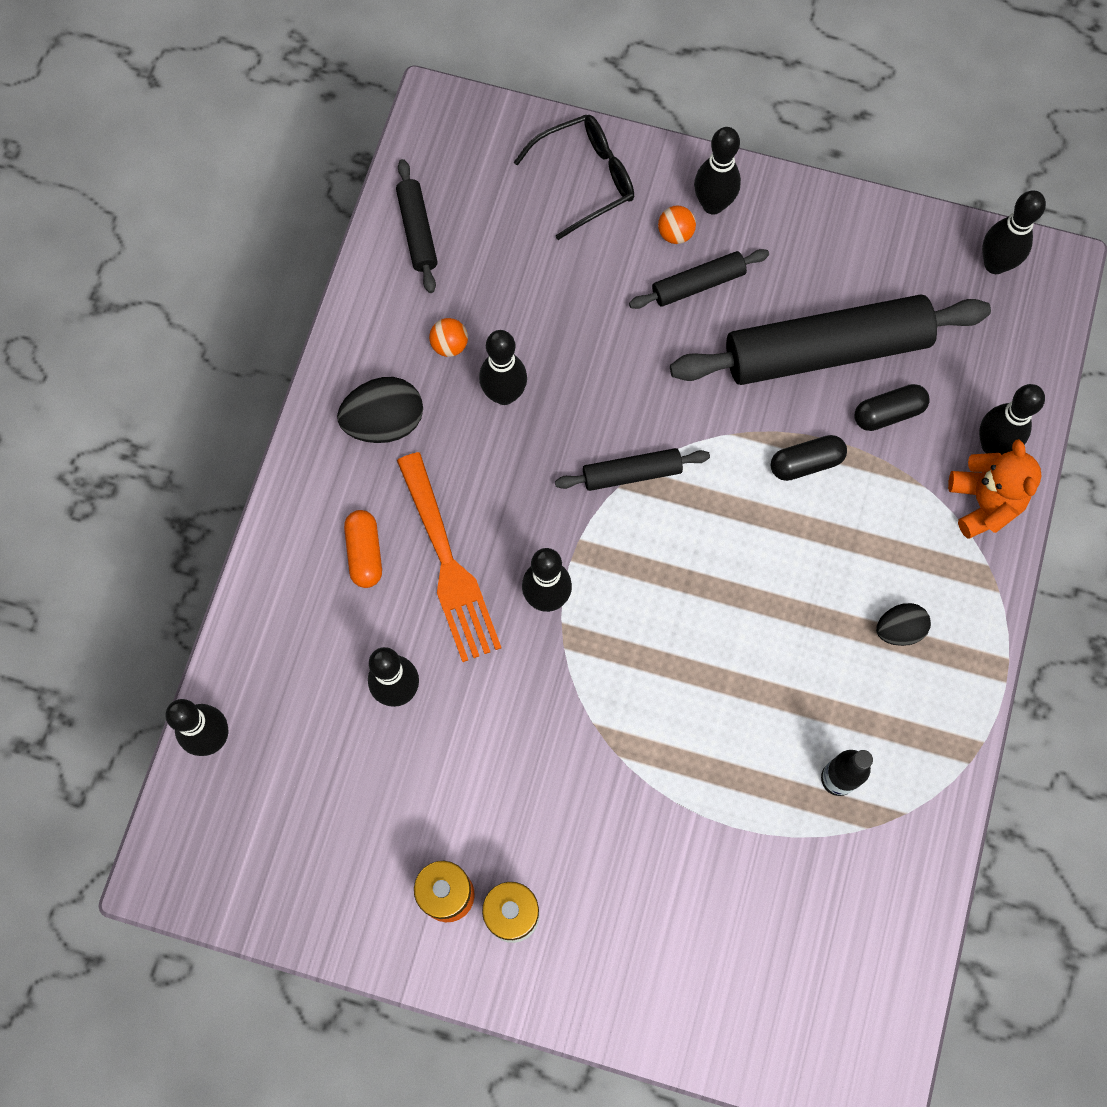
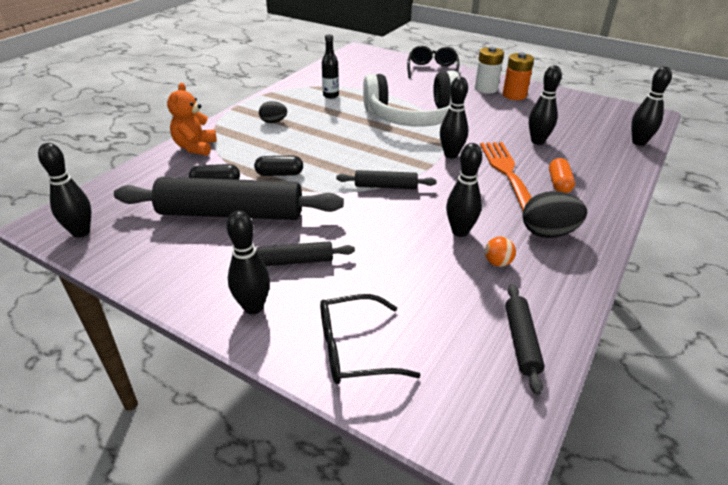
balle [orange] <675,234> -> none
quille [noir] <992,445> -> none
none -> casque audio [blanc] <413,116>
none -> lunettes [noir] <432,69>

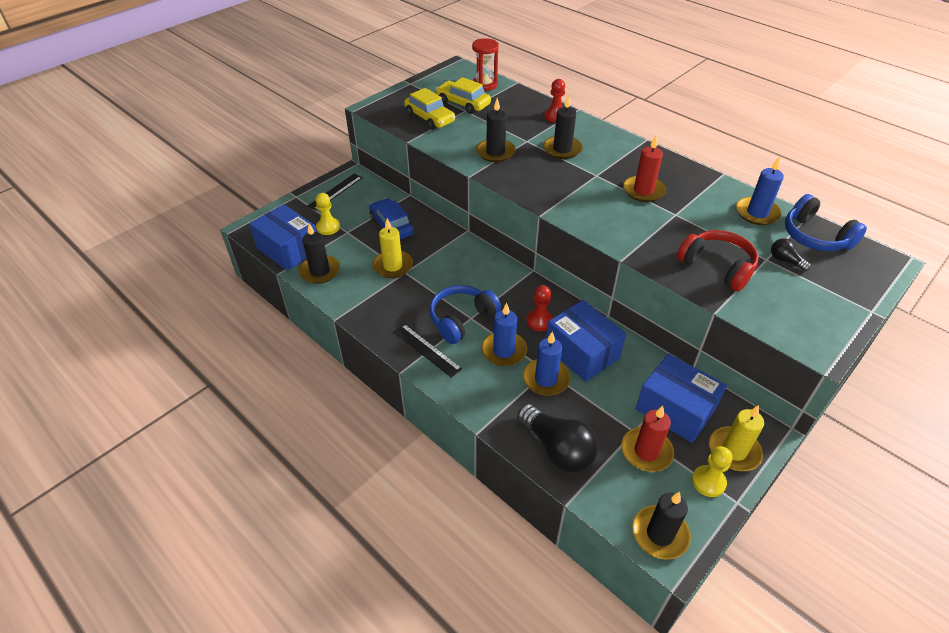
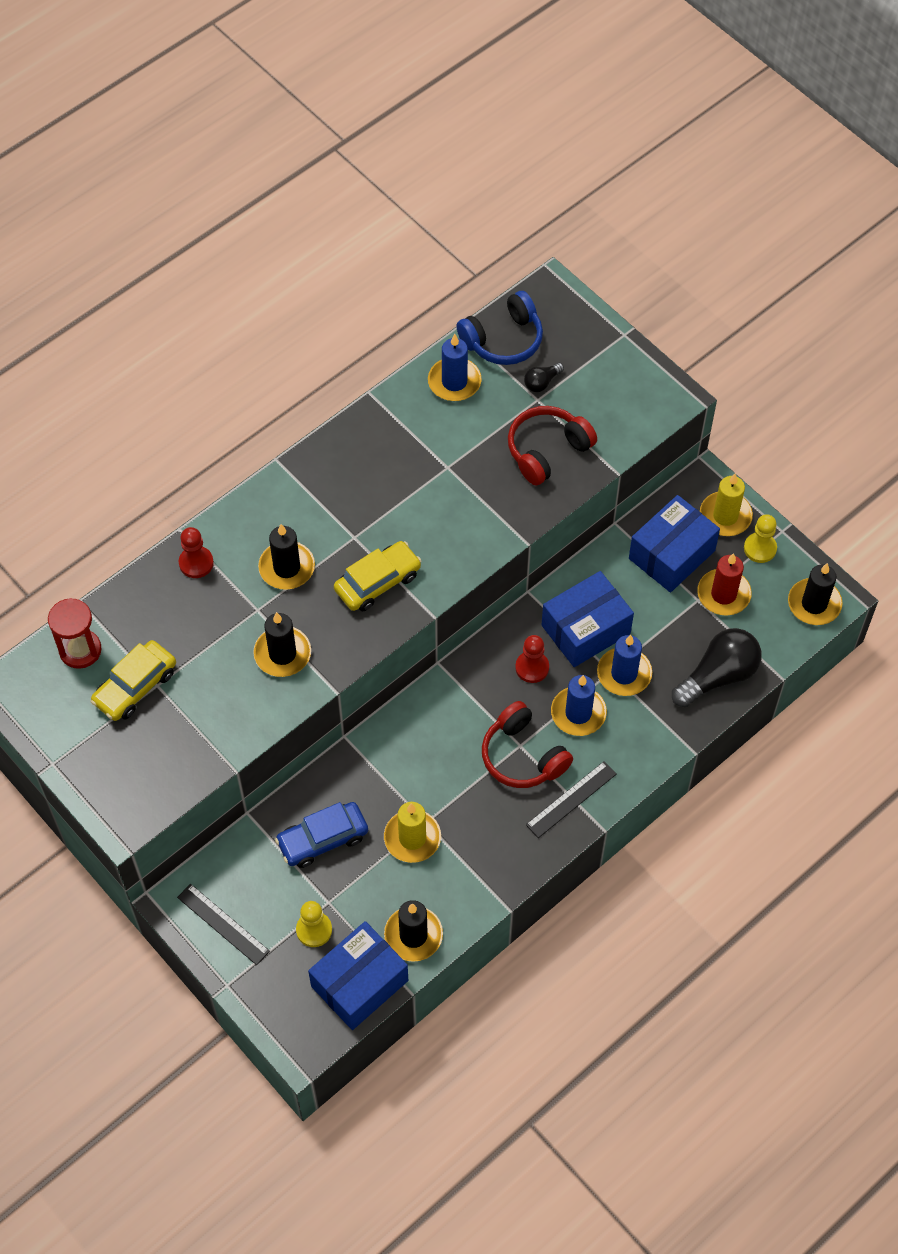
bougie [rouge] <643,191> -> none
voiture [jaune] <430,118> -> voiture [jaune] <377,582>, relocated
casque audio [bleu] <462,320> -> casque audio [rouge] <523,756>

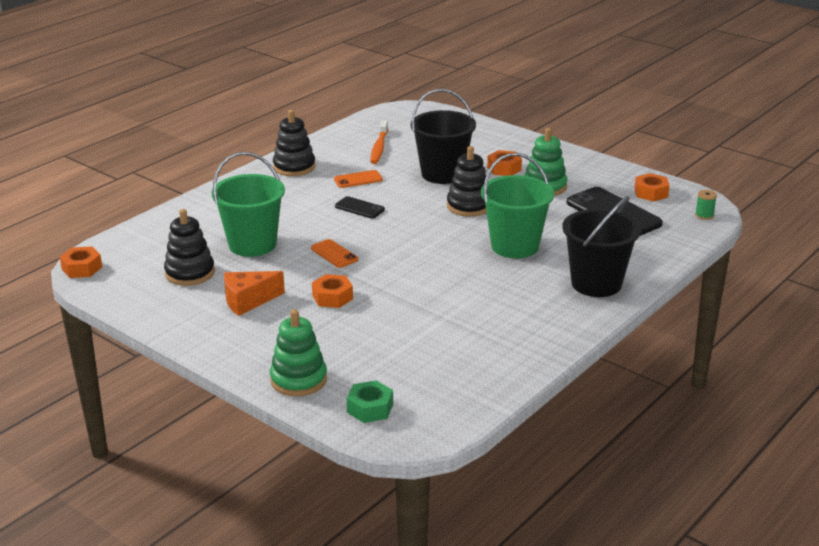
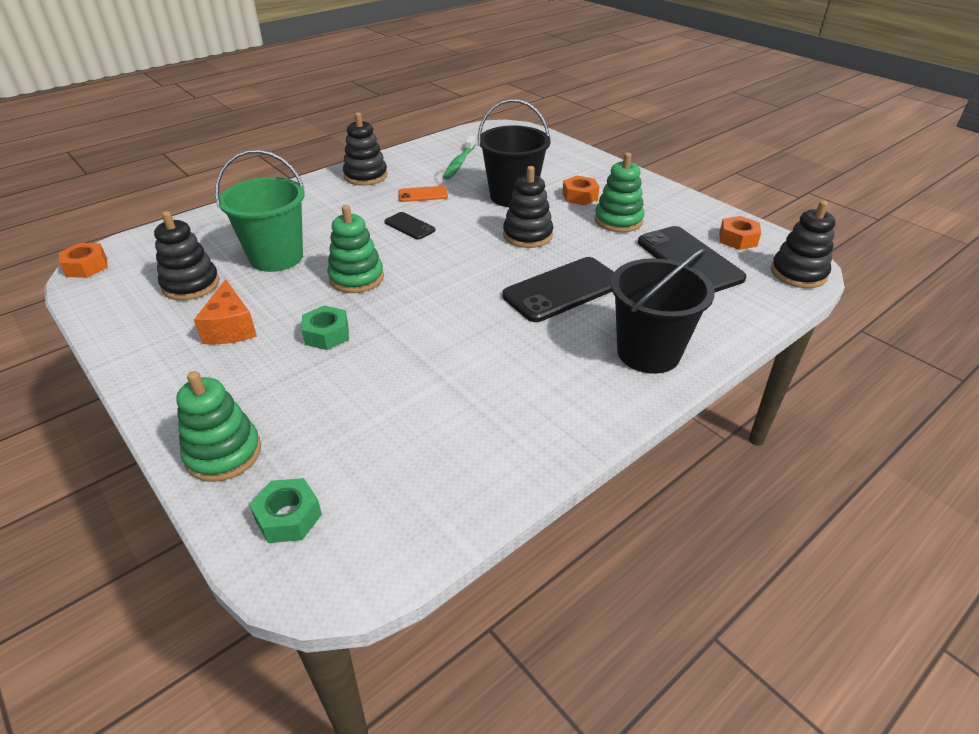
téléphone [orange] <334,254> -> jouet à empiler [vert] <356,278>
seau [vert] <515,246> -> téléphone [noir] <563,290>
bobine [vert] <704,215> -> jouet à empiler [noir] <798,273>
écrou [orange] <332,297> -> écrou [vert] <327,334>
brosse à dents [orange] <379,147> -> brosse à dents [vert] <459,163>
fromage [orange] <248,301> -> fromage [orange] <230,328>, 90 degrees counterclockwise

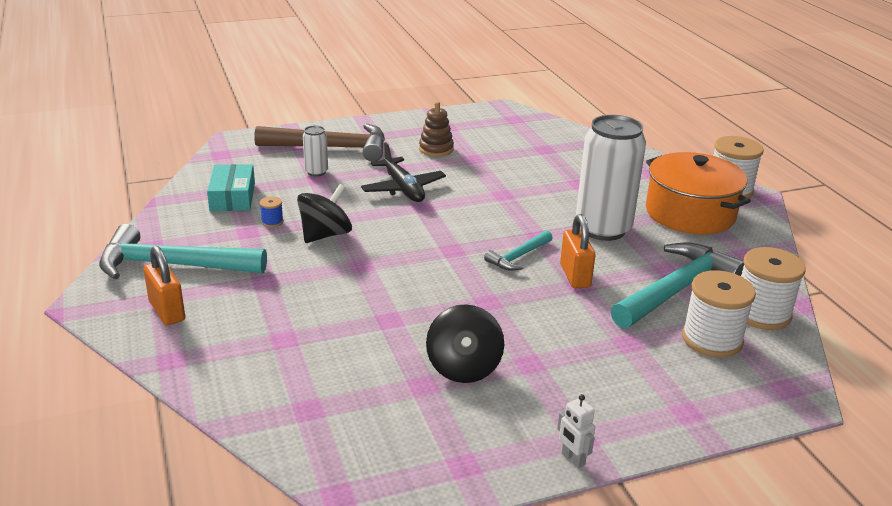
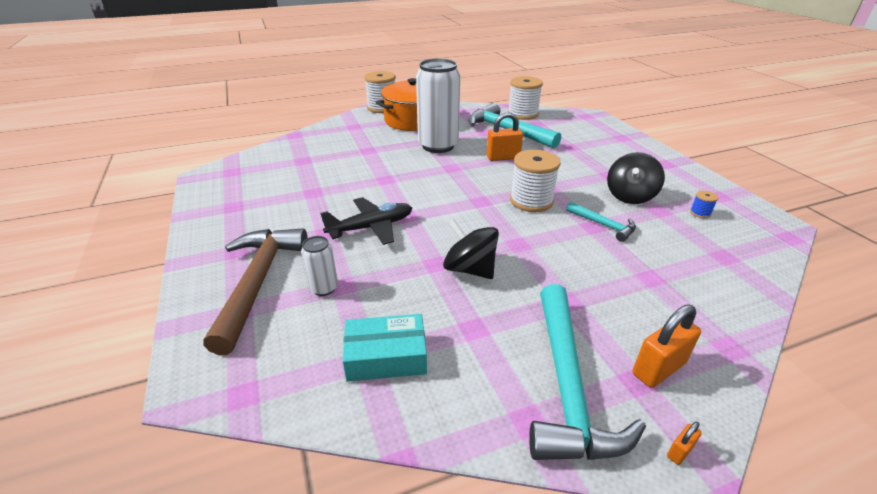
jouet à empiler [marron] <436,149> -> none
robot [blanc] <572,459> -> none
none -> cadenas [orange] <679,451>
bobine [bleu] <272,222> -> bobine [bleu] <700,213>, relocated
marteau [turquoise] <518,257> -> marteau [turquoise] <603,225>, relocated
bobine [blanc] <712,339> -> bobine [blanc] <531,201>, relocated
toupie [noir] <464,367> -> toupie [noir] <630,196>, 120 degrees clockwise

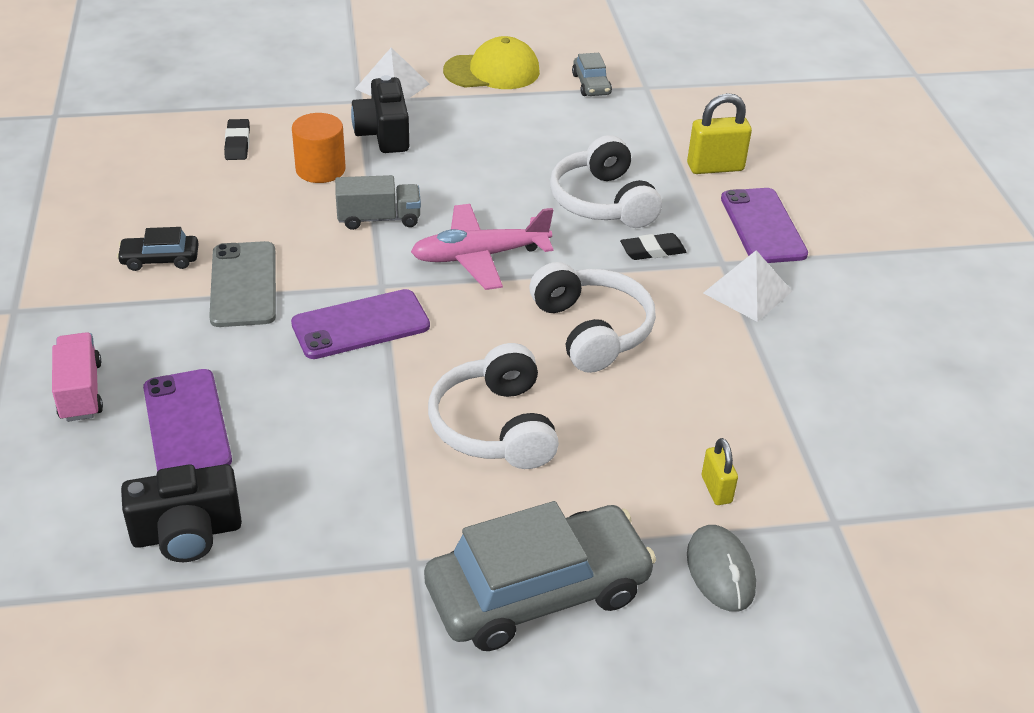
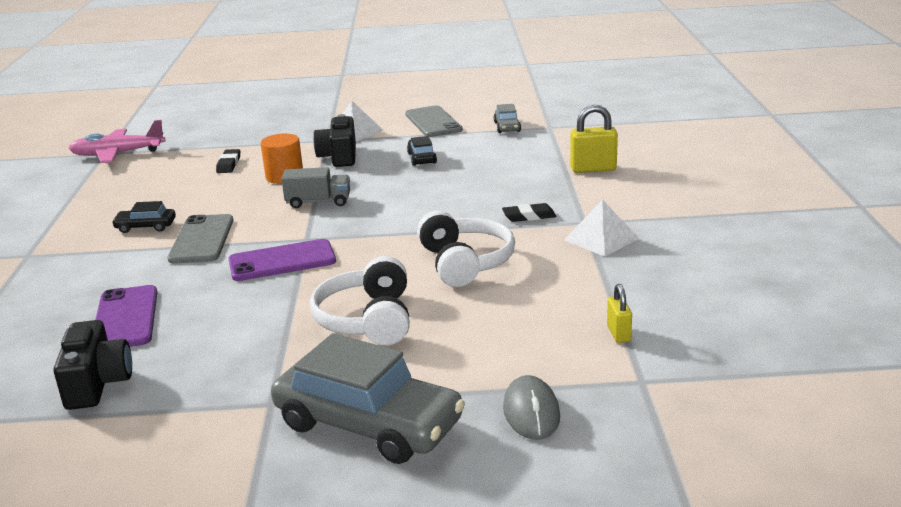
camion [rose] <80,391> -> none
casque audio [blanc] <602,202> -> none
téléphone [violet] <763,226> -> none
none -> voiture [noir] <422,158>
avion [rose] <479,256> -> avion [rose] <117,154>, relocated
cadenas [jaune] <716,489> -> cadenas [jaune] <618,333>, relocated
casquette [jaune] <492,71> -> téléphone [gris] <433,122>
appareil photo [noir] <187,533> -> appareil photo [noir] <97,383>, 90 degrees counterclockwise
voiture [gris] <538,592> -> voiture [gris] <368,424>, 45 degrees clockwise

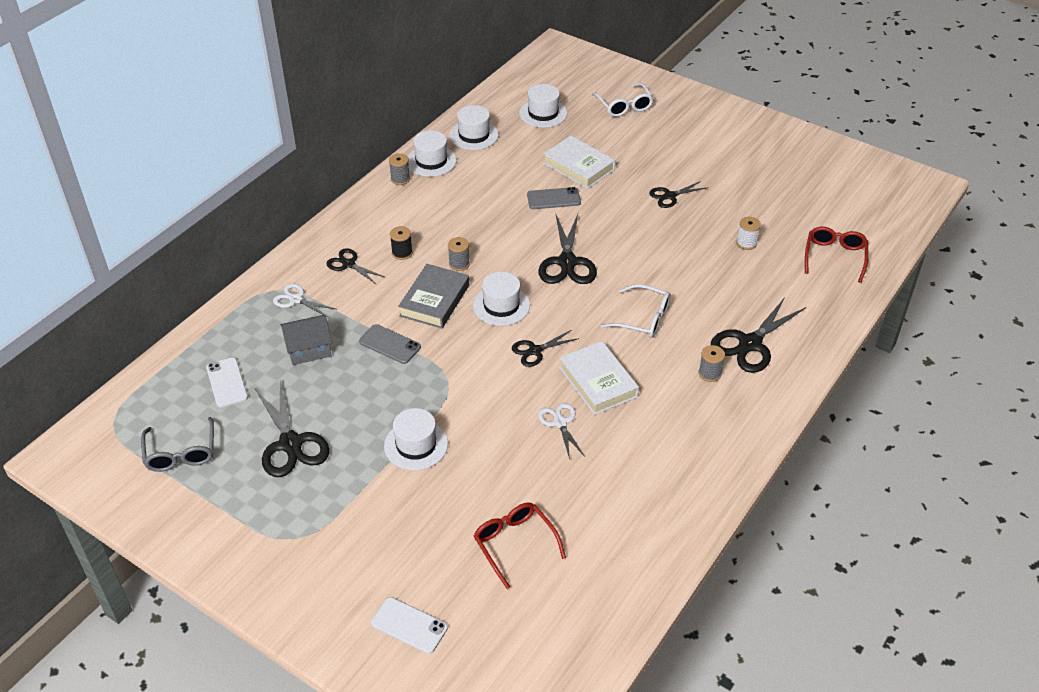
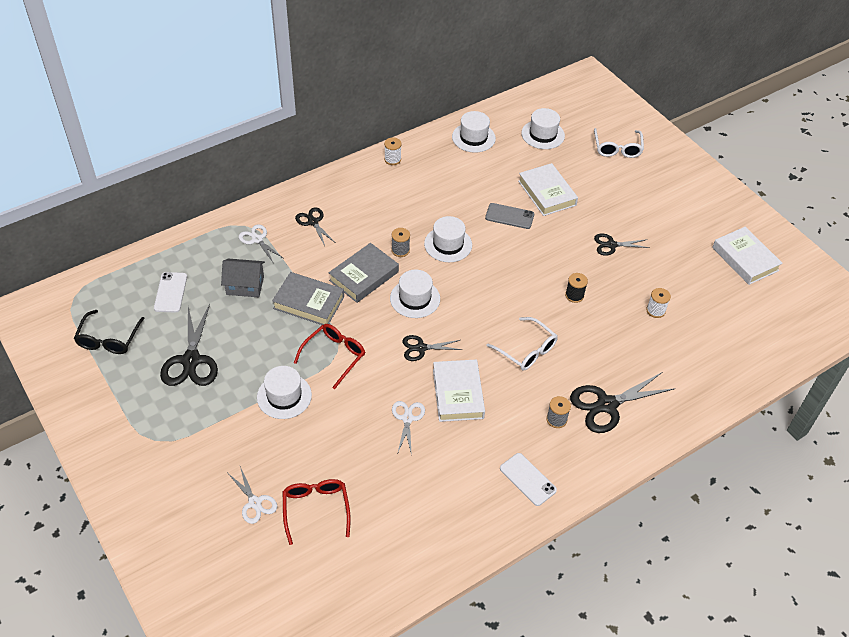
ciseaux [noir] <567,262> -> none
none -> ciseaux [blanc] <255,503>
none -> livre [blanc] <745,259>
téléphone [blanc] <409,625> -> téléphone [blanc] <527,479>, relocated
bobine [noir] <402,253> -> bobine [noir] <574,295>, relocated
chapeau [blanc] <431,161> -> chapeau [blanc] <448,244>, relocated
lunettes [rouge] <834,257> -> lunettes [rouge] <334,356>, relocated
téléphone [gris] <389,344> -> livre [gris] <309,302>
lunettes [gris] <181,453> -> lunettes [noir] <108,339>
bobine [gris] <400,179> -> bobine [blanc] <392,159>

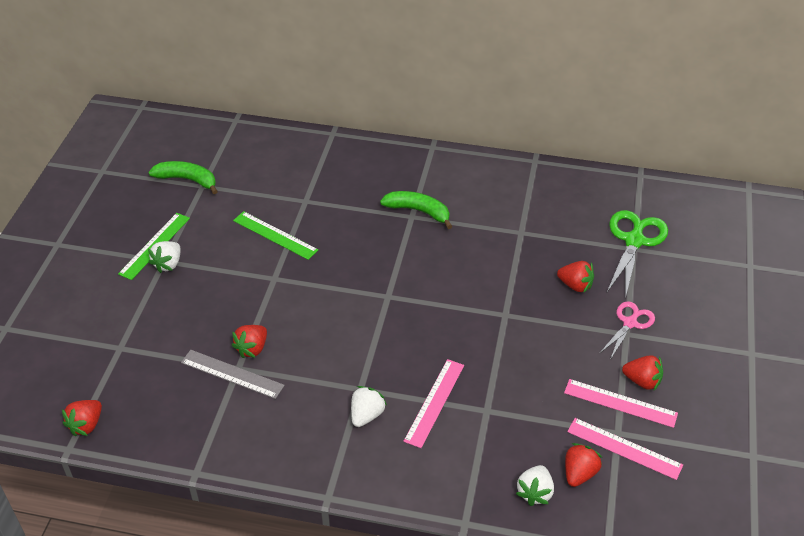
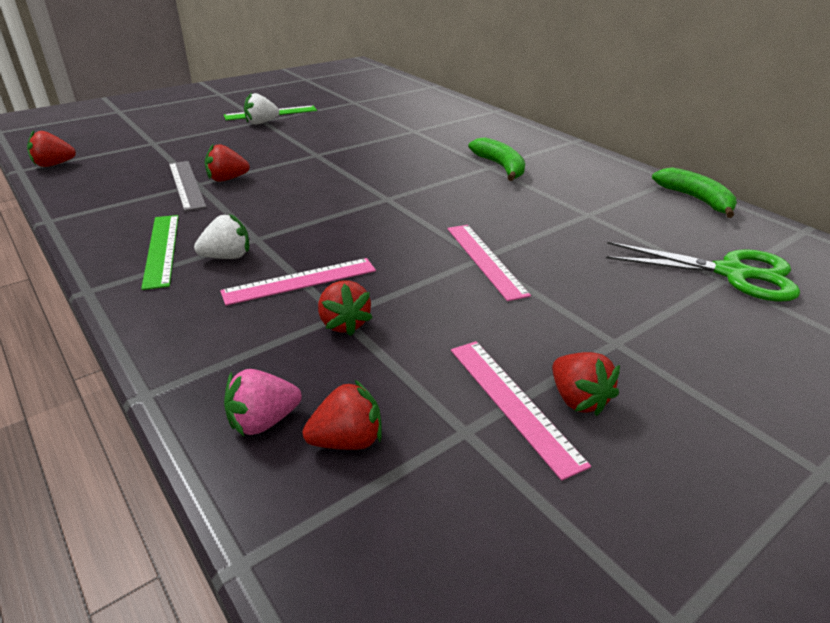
ciseaux [rose] <630,323> -> none
banane [vert] <187,180> -> banane [vert] <696,199>, relocated
règle [vert] <275,235> -> règle [vert] <161,249>, relocated
fraise [rouge] <575,285> -> fraise [rouge] <344,323>, relocated
règle [rose] <624,448> -> règle [rose] <485,260>, relocated
fraise [blanc] <535,492> -> fraise [rose] <263,421>
ciseaux [vert] <634,241> -> ciseaux [vert] <731,273>, 45 degrees clockwise

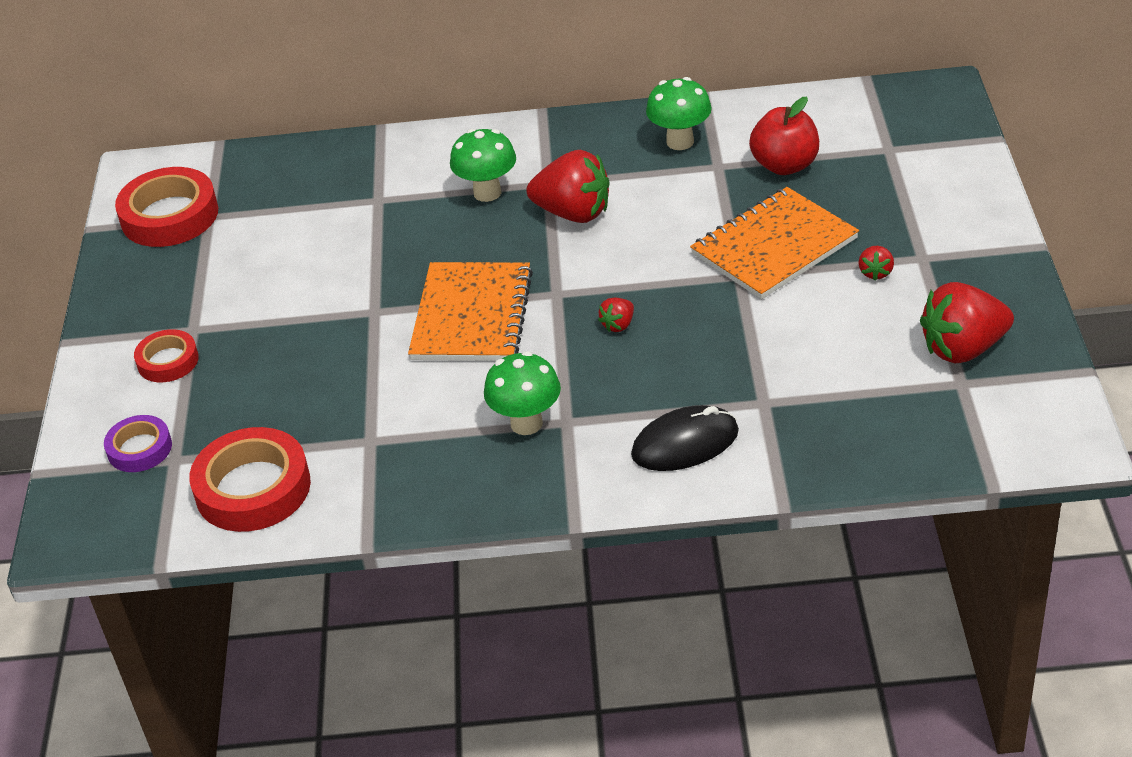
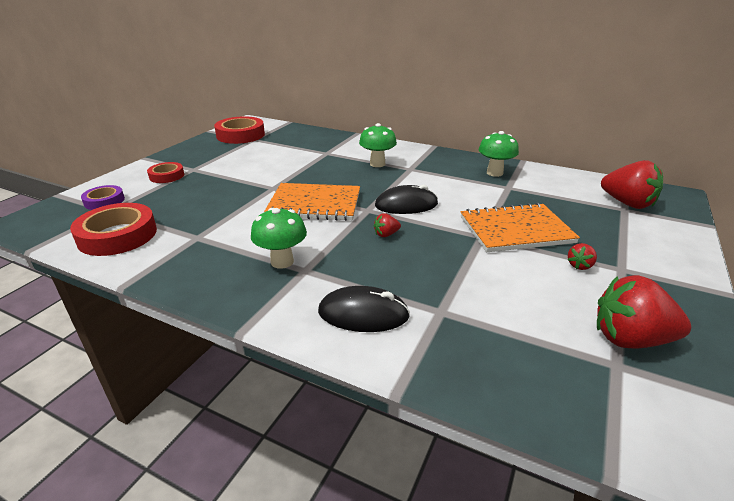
pomme [rouge] <785,165> -> none
none -> souris [noir] <406,205>
fraise [rouge] <573,213> -> fraise [rouge] <627,203>, relocated
carnet [orange] <472,315> -> carnet [orange] <315,204>, 60 degrees clockwise

